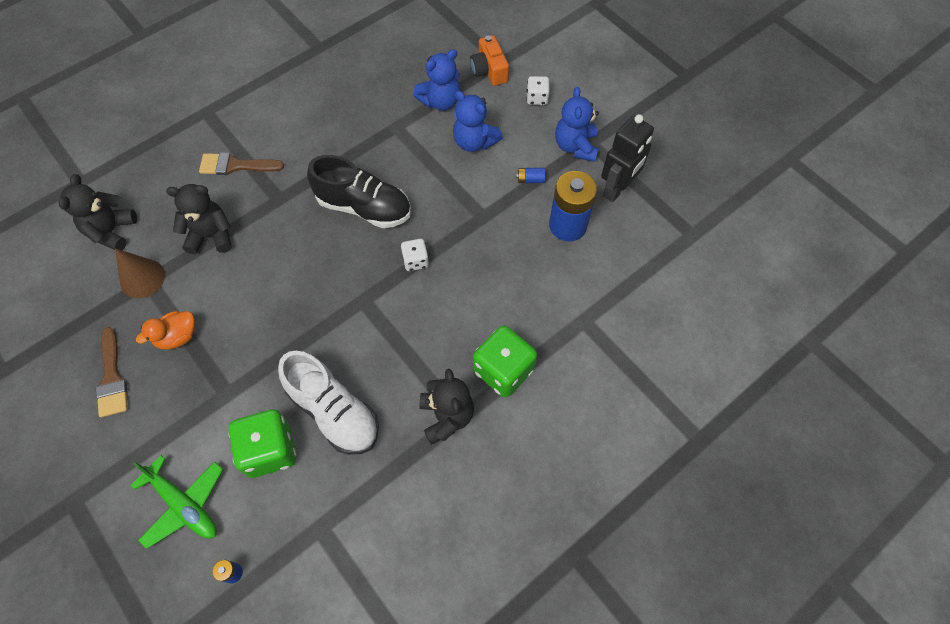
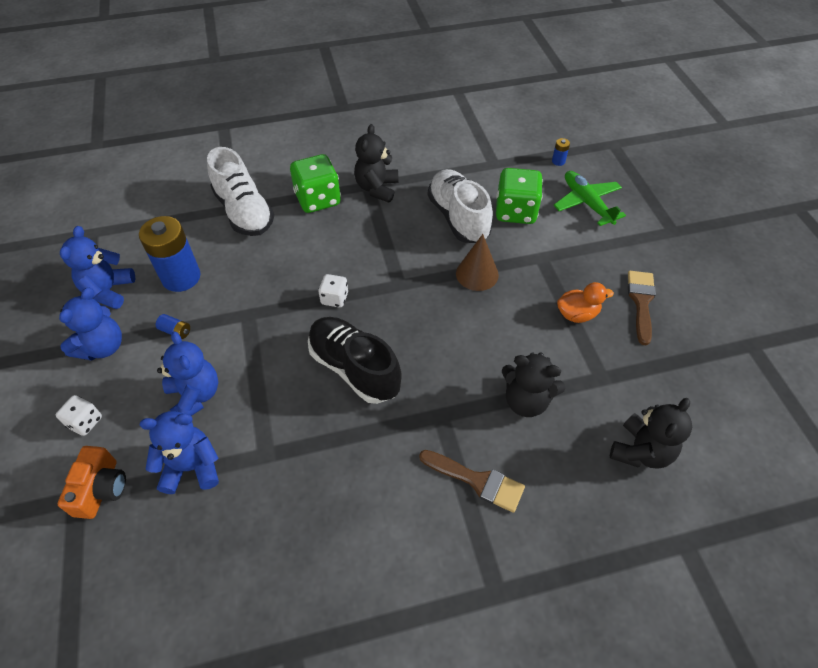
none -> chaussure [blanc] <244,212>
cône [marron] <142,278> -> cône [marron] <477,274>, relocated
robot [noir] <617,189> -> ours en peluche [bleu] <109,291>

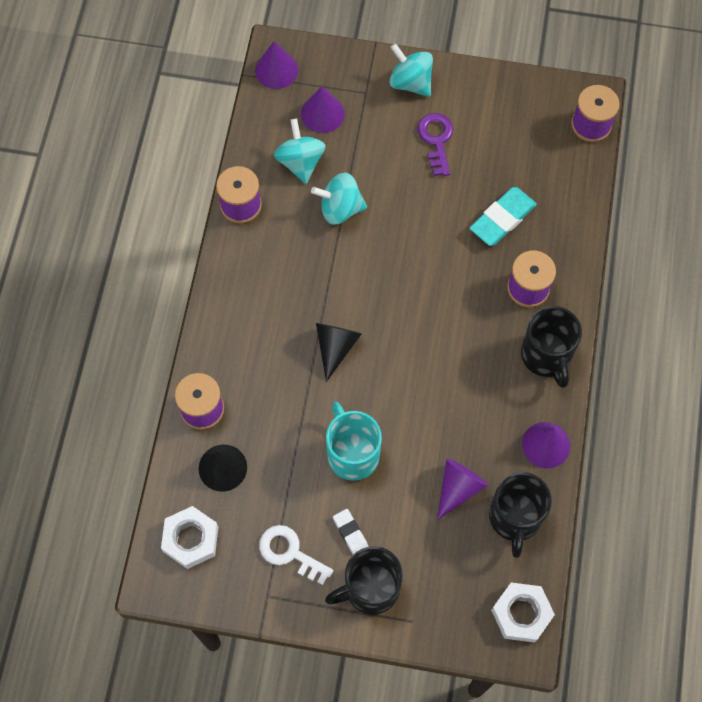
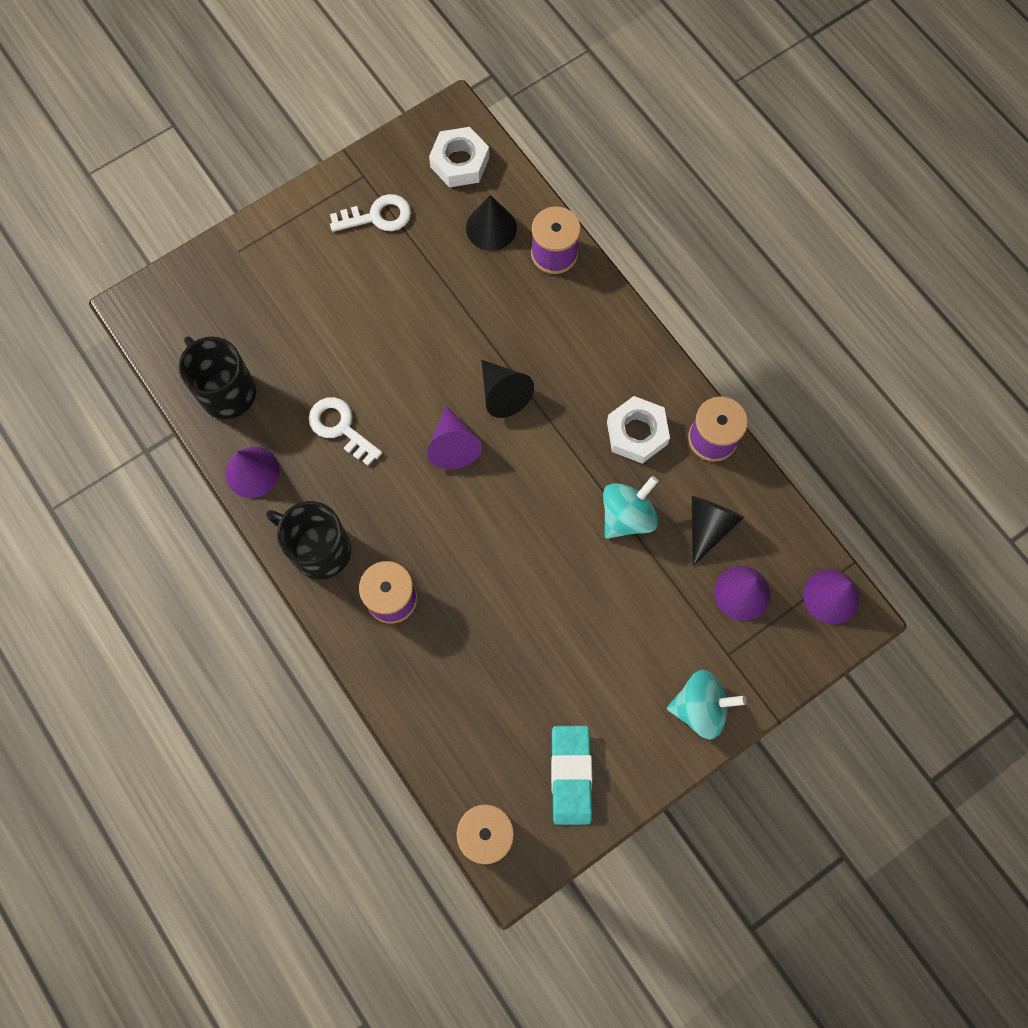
tasse [noir] <370,588> -> none
tasse [turquoise] <352,453> -> none
gomme [blanc] <350,533> -> none
clé [violet] <436,140> -> none
none -> clé [blanc] <340,428>
cône [violet] <458,488> -> cône [violet] <453,445>, relocated
gomme [turquoise] <502,219> -> gomme [turquoise] <571,775>, relocated
écrou [blanc] <521,614> -> écrou [blanc] <636,433>, relocated
toupie [turquoise] <300,162> -> cône [noir] <708,526>

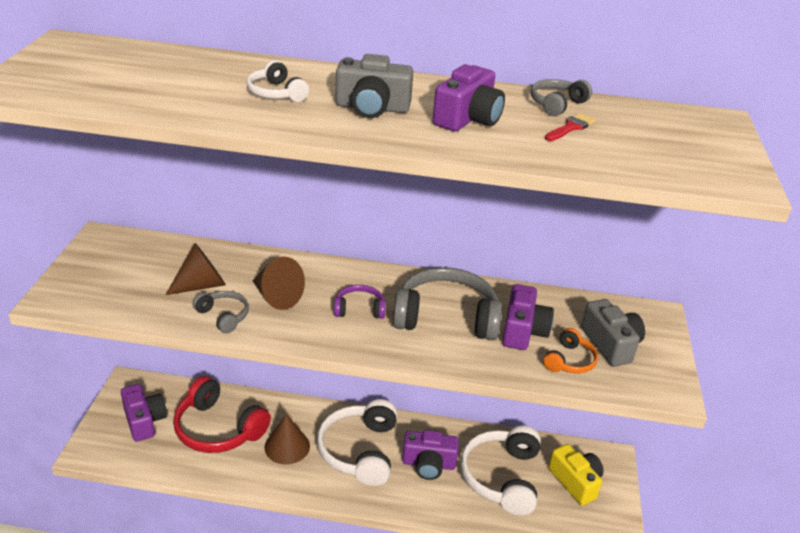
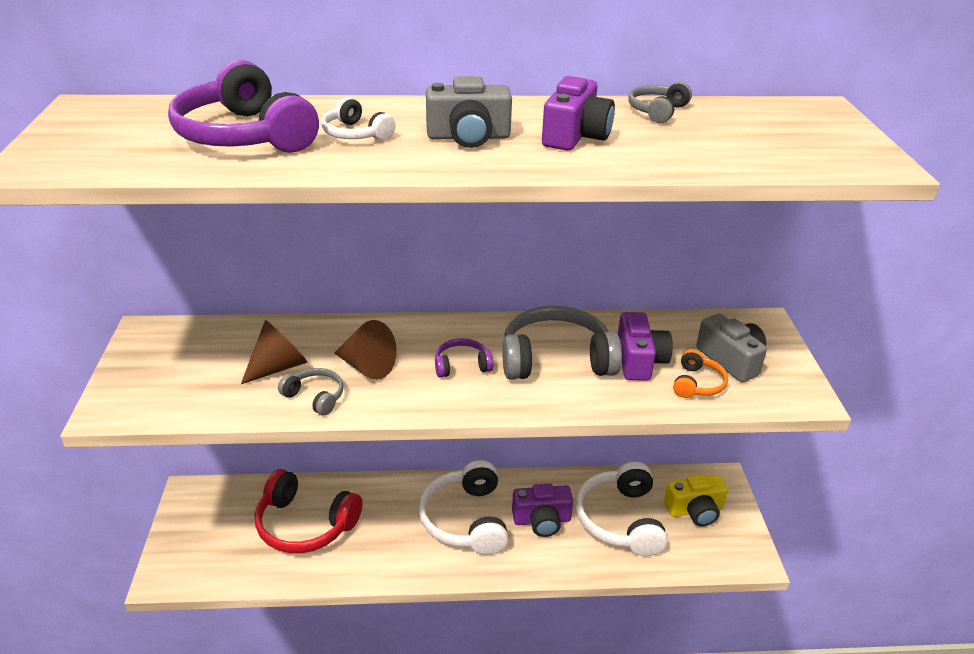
appareil photo [violet] <144,421> -> none
cône [marron] <287,446> -> none
pinceau [rouge] <571,127> -> none
none -> casque audio [violet] <244,136>
appareil photo [jaune] <575,482> -> appareil photo [jaune] <694,510>, 120 degrees clockwise

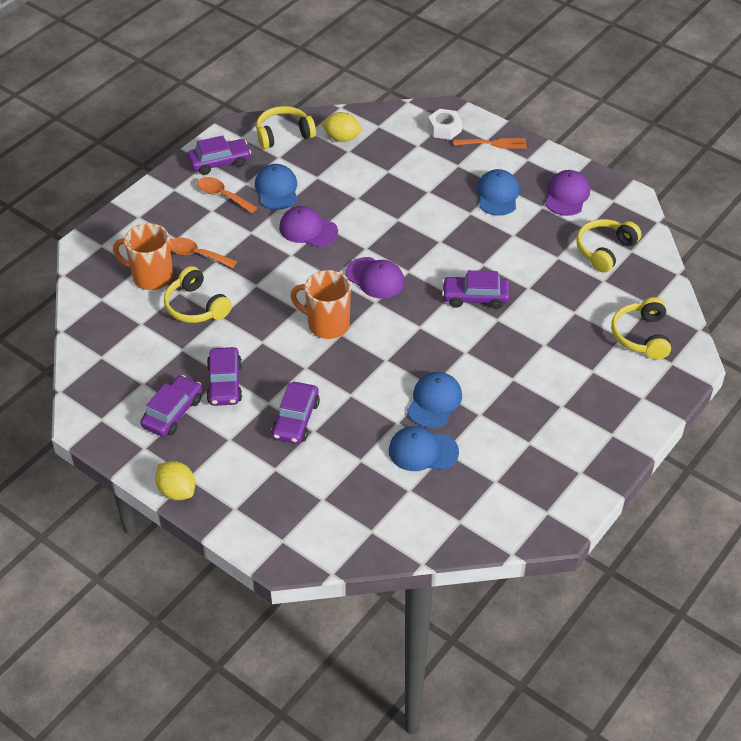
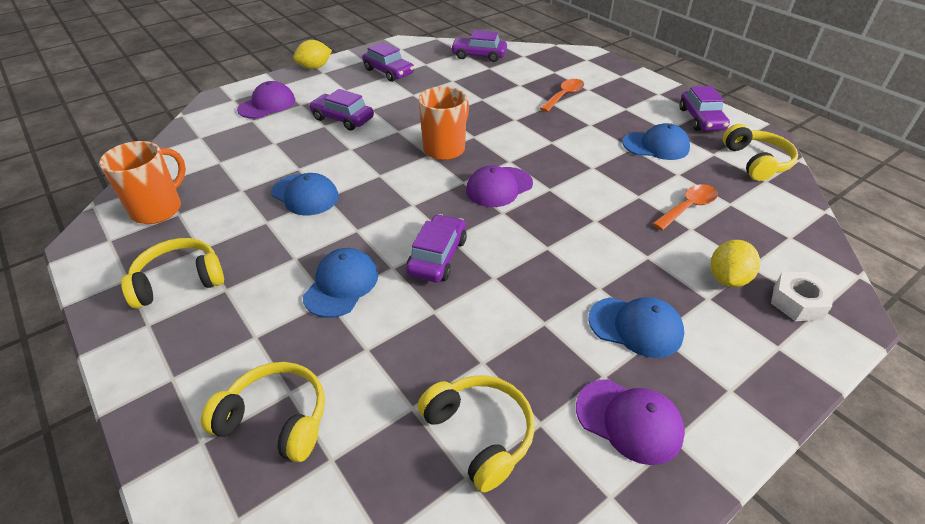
fourchette [orange] <493,143> -> none
tasse [orange] <151,277> -> tasse [orange] <158,209>, relocated
casque audio [jaune] <196,306> -> casque audio [jaune] <179,281>, relocated
cuillère [orange] <222,195> -> cuillère [orange] <688,207>, relocated
voiture [violet] <225,383> -> voiture [violet] <479,55>, relocated
casquette [violet] <308,229> -> casquette [violet] <267,105>, relocated
citron [jaune] <342,138> -> citron [jaune] <727,278>, relocated
casquette [bleu] <423,451> -> casquette [bleu] <341,285>, relocated

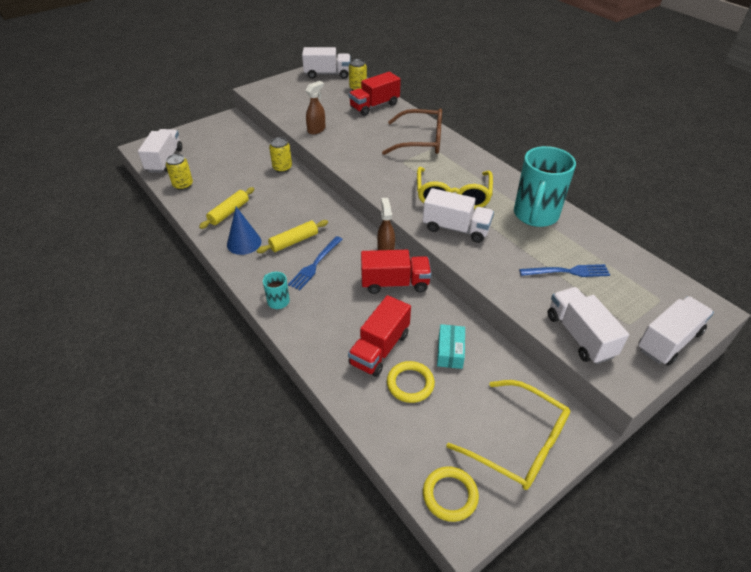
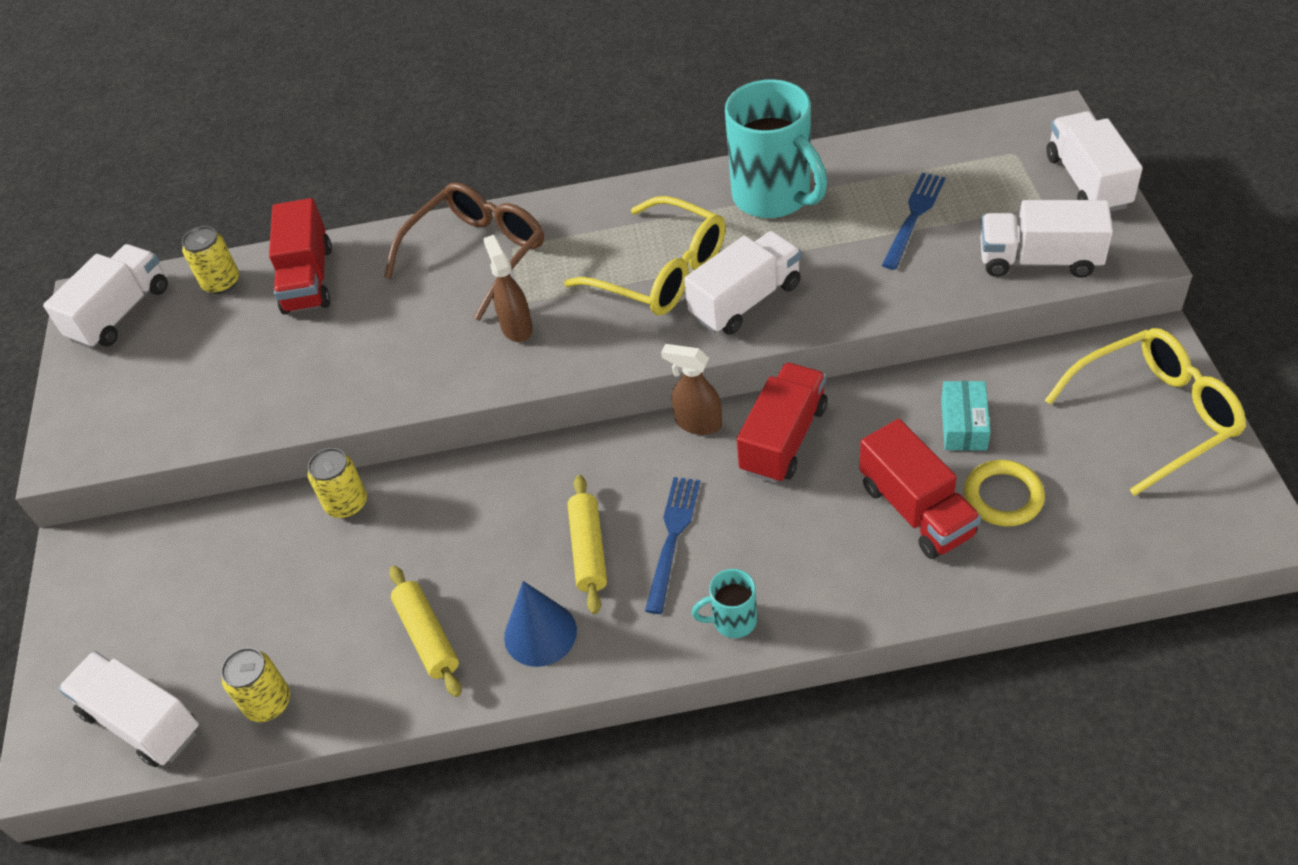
anneau [jaune] <450,495> -> none
vaporisateur [marron] <316,130> -> vaporisateur [marron] <516,327>, relocated
fourchette [bleu] <315,265> -> fourchette [bleu] <672,537>, 135 degrees counterclockwise
boîte [turquoise] <450,351> -> boîte [turquoise] <963,425>, 60 degrees clockwise

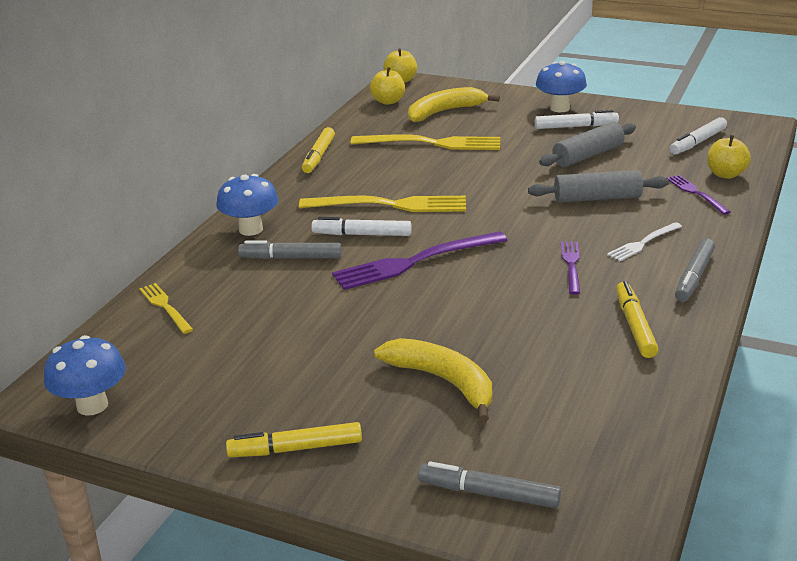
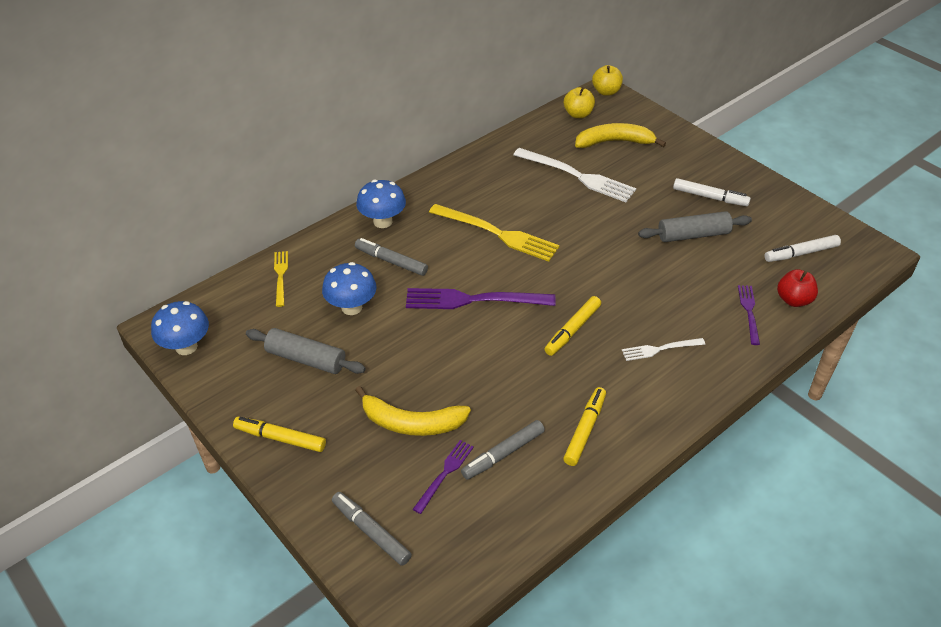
feutre [blanc] <362,234> -> none
feutre [jaune] <318,156> -> feutre [jaune] <572,330>, relocated
rouleau à pâtisserie [gris] <597,198> -> rouleau à pâtisserie [gris] <306,359>, relocated
champignon [bleu] <560,108> -> champignon [bleu] <351,307>, relocated
fourchette [violet] <571,264> -> fourchette [violet] <445,473>, relocated
feutre [gris] <693,277> -> feutre [gris] <503,454>, relocated
fourchette [jaune] <433,143> -> fourchette [blanc] <578,176>
pomme [jaune] <725,174> -> pomme [rouge] <793,300>
banane [jaune] <443,381> -> banane [jaune] <411,423>, 120 degrees clockwise

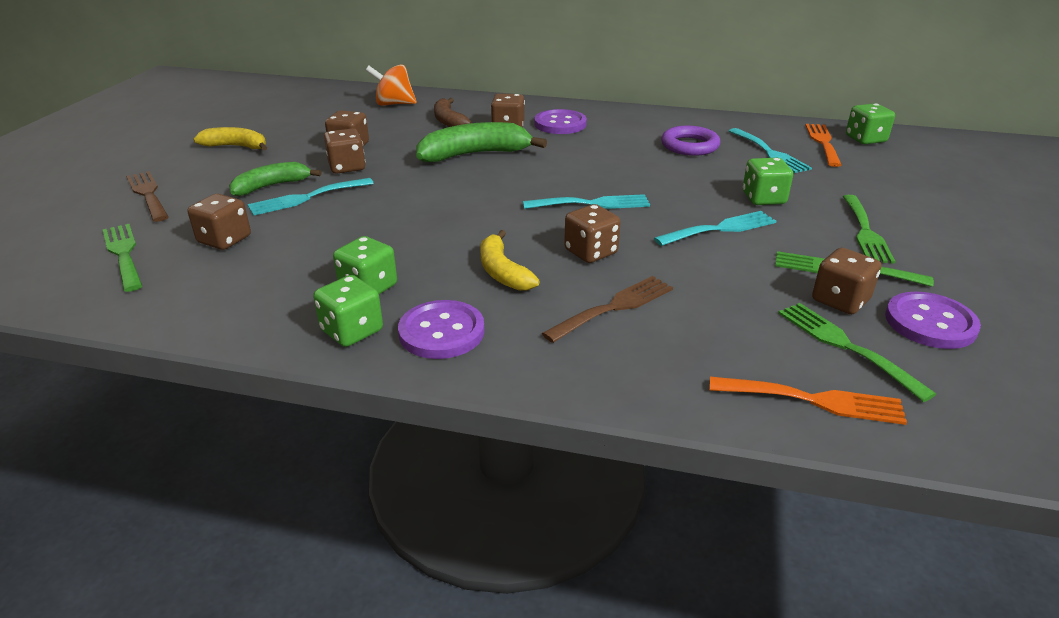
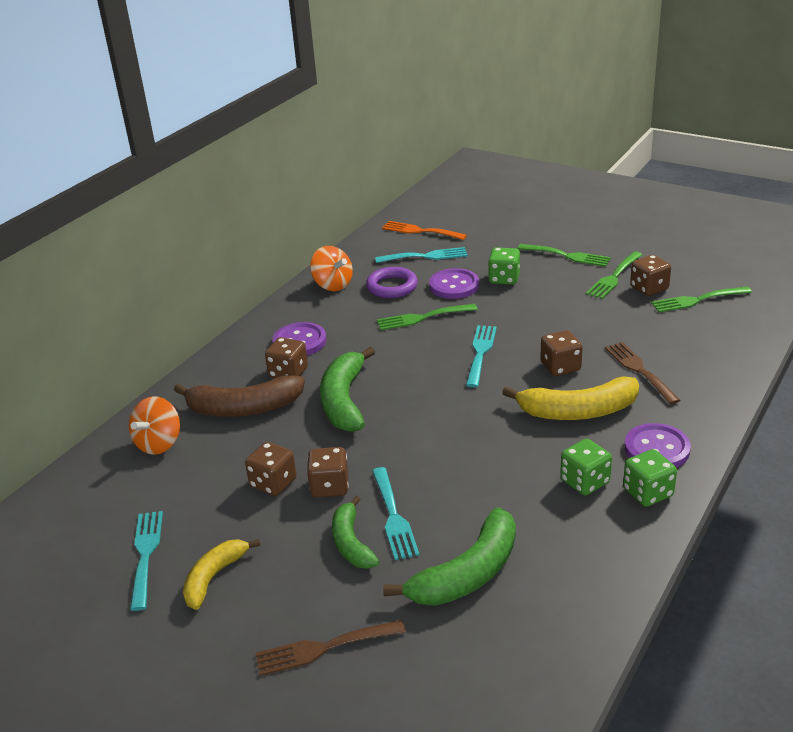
fourchette [orange] <814,400> -> none
dé [vert] <865,139> -> none
none -> toupie [orange] <333,285>
fourchette [vert] <123,254> -> fourchette [vert] <422,318>, relocated
fourchette [turquoise] <720,229> -> fourchette [turquoise] <145,554>, relocated
bouton [violet] <930,323> -> bouton [violet] <454,286>, relocated
dé [marron] <224,240> -> banane [vert] <467,573>
banane [marron] <448,121> -> banane [marron] <244,408>, x1.58
banane [jaune] <502,271> -> banane [jaune] <578,411>, x1.58

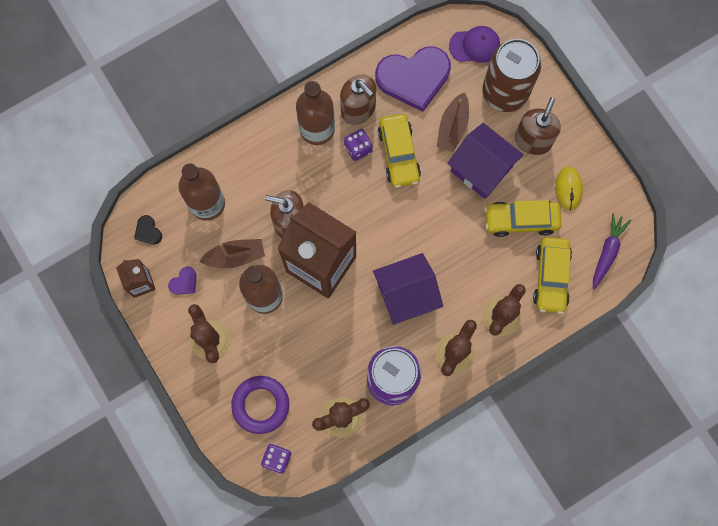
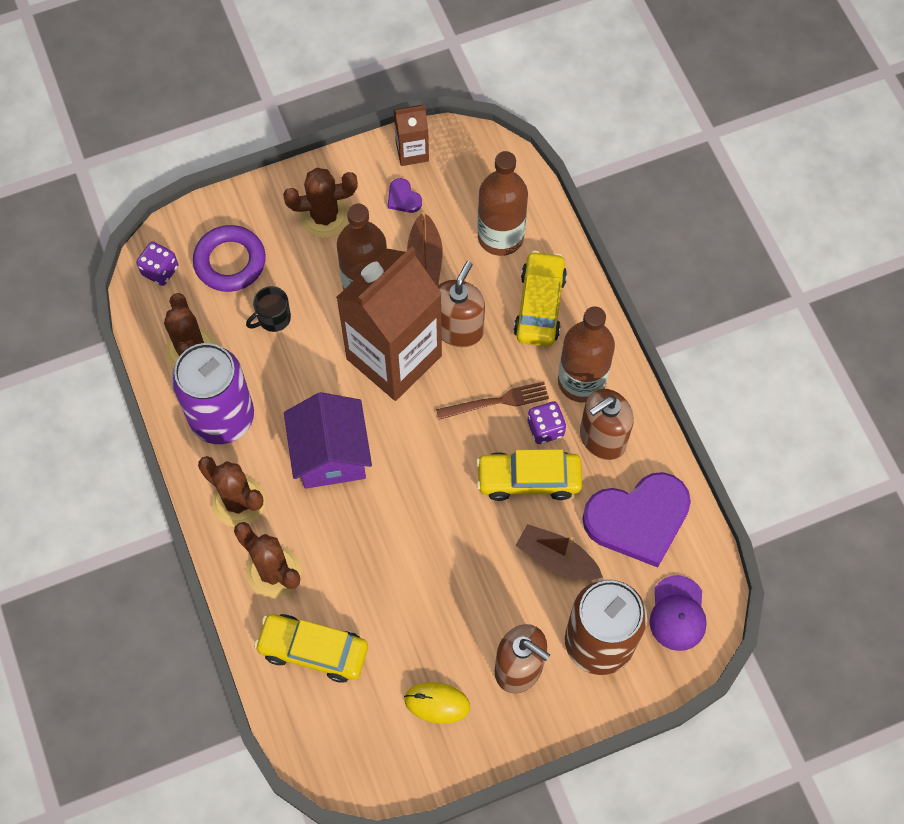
cœur [noir] <148,231> -> none
maison [violet] <481,169> -> none
carotte [violet] <607,252> -> none
none -> tasse [noir] <273,318>
none -> fourchette [marron] <496,401>
voiture [jaune] <521,220> -> voiture [jaune] <539,305>, relocated
cœur [violet] <414,78> -> cœur [violet] <638,519>, 105 degrees counterclockwise

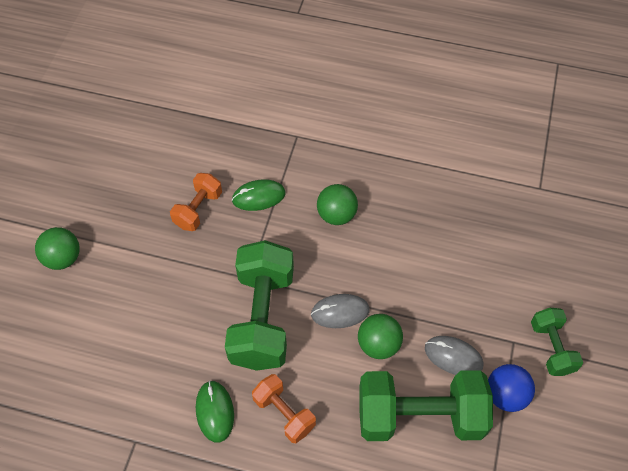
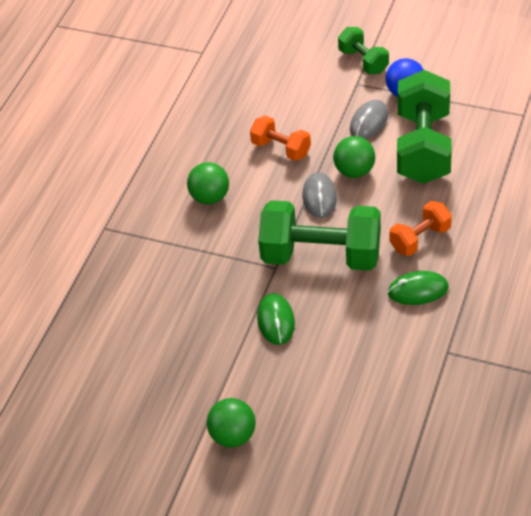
haltère [orange] <198,209> -> haltère [orange] <281,148>, relocated
souris [vert] <258,197> -> souris [vert] <276,321>, relocated
haltère [vert] <551,348> -> haltère [vert] <363,61>, 60 degrees clockwise

